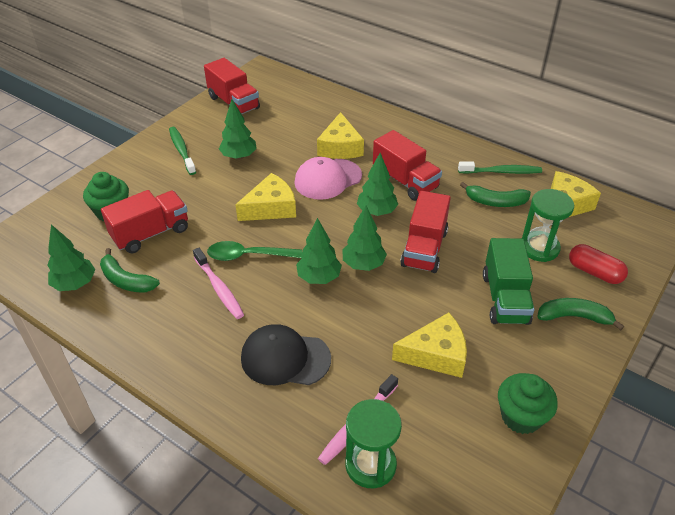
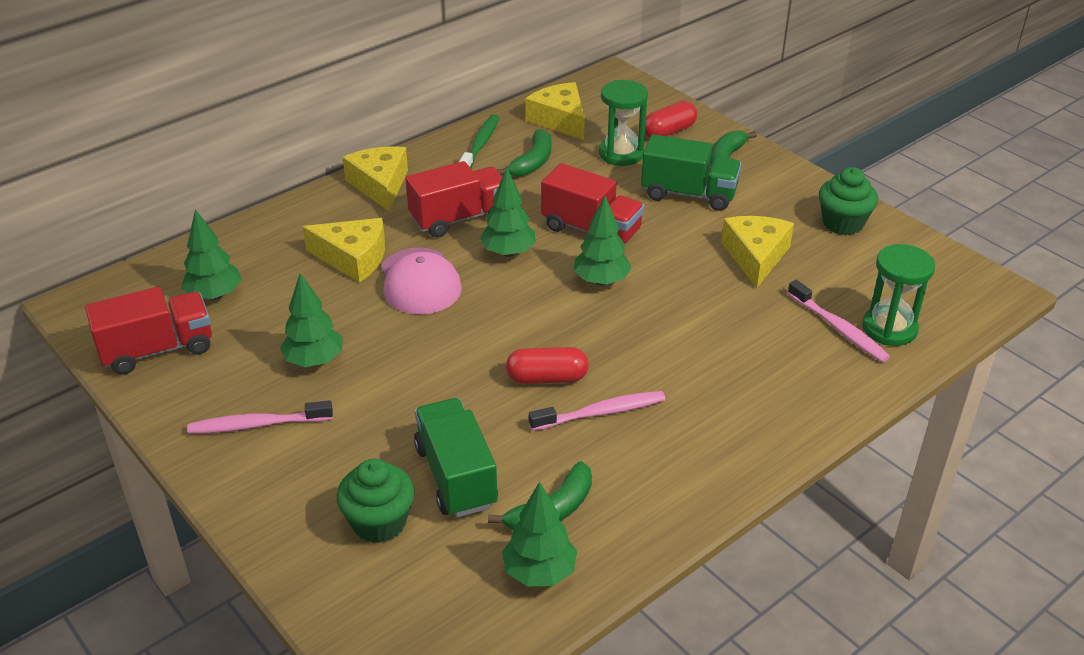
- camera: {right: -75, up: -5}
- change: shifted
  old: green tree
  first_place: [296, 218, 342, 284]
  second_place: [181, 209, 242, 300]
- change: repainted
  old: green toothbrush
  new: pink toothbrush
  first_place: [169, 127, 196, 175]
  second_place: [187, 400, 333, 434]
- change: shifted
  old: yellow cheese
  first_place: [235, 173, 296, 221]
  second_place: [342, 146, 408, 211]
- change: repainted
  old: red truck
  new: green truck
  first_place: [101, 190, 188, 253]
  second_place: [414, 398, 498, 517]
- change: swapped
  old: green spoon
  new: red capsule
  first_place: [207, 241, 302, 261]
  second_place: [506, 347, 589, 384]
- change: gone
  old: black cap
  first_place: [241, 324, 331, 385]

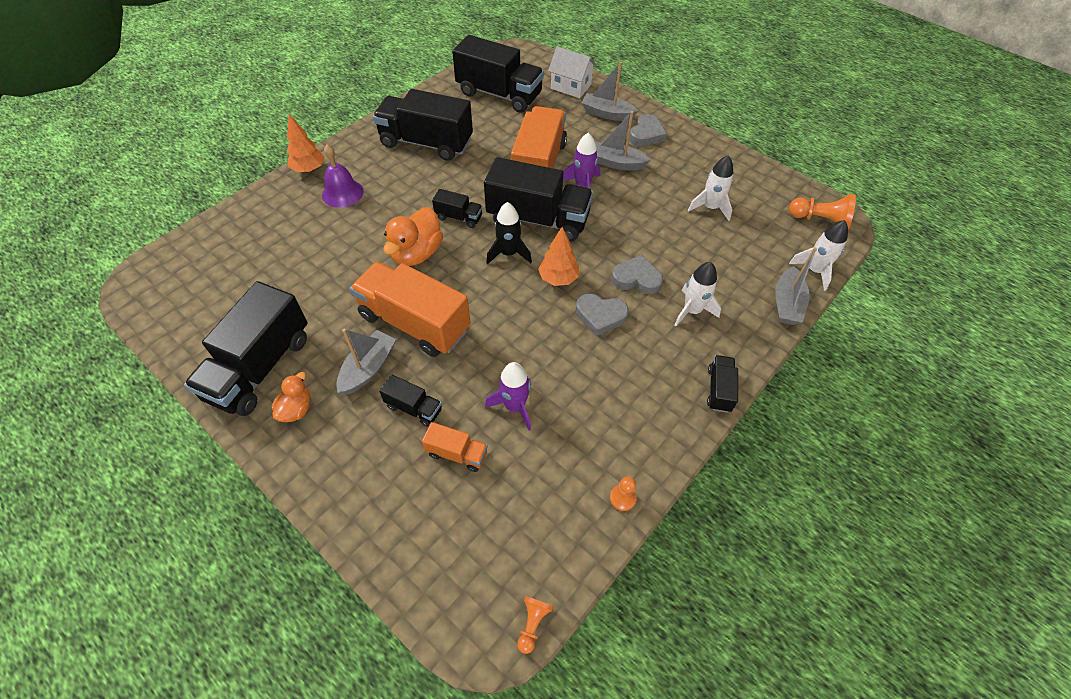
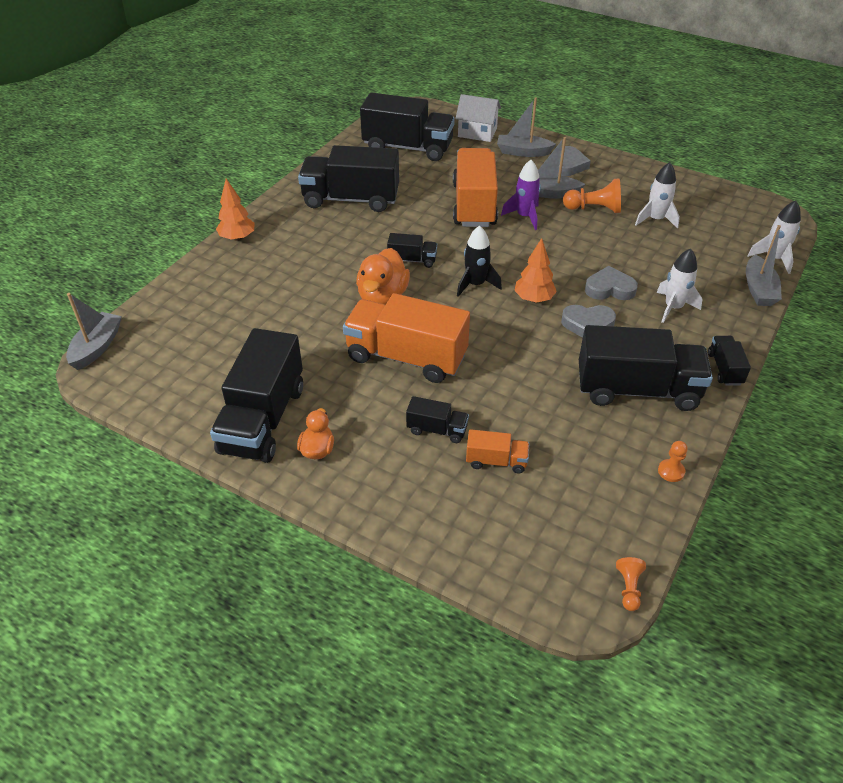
- camera: {right: -10, up: -10}
- change: shifted
  old: grey boat
  first_place: [336, 329, 396, 395]
  second_place: [66, 293, 122, 370]
- change: shifted
  old: orange pawn
  first_place: [789, 194, 856, 229]
  second_place: [563, 178, 621, 213]
- change: shifted
  old: black truck
  first_place: [484, 157, 593, 242]
  second_place: [579, 325, 713, 411]
- change: gone
  old: purple bell
  first_place: [322, 144, 364, 208]
- change: gone
  old: purple rocket
  first_place: [485, 362, 531, 431]

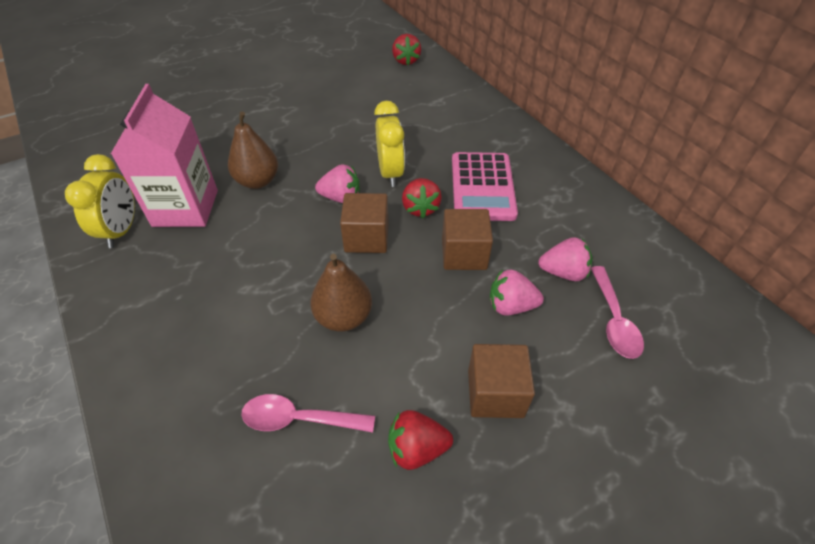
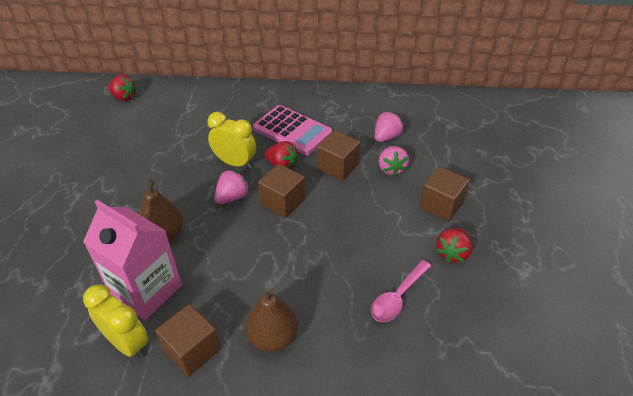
- camera: {right: -55, up: -5}
- change: new
  new: brown cube
  second_place: [155, 304, 221, 377]
- change: shifted
  old: brown pear
  first_place: [310, 254, 372, 332]
  second_place: [245, 288, 298, 352]
- change: rotated
  old: pink strawberry
  first_place: [490, 269, 544, 316]
  second_place: [379, 146, 409, 177]
  degrees: -45
- change: gone
  old: pink spoon
  first_place: [591, 266, 644, 359]

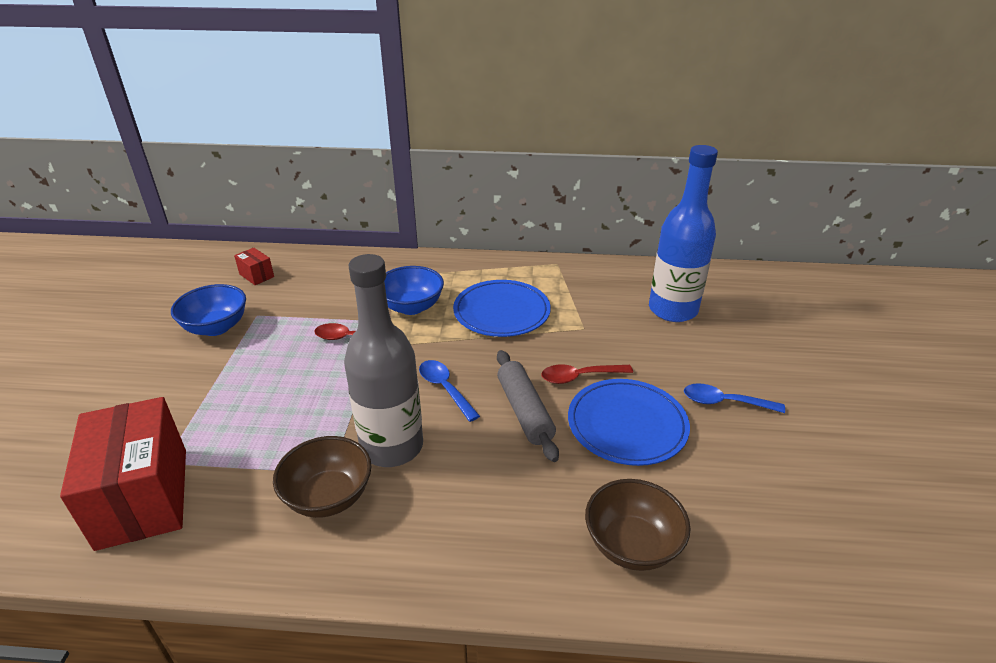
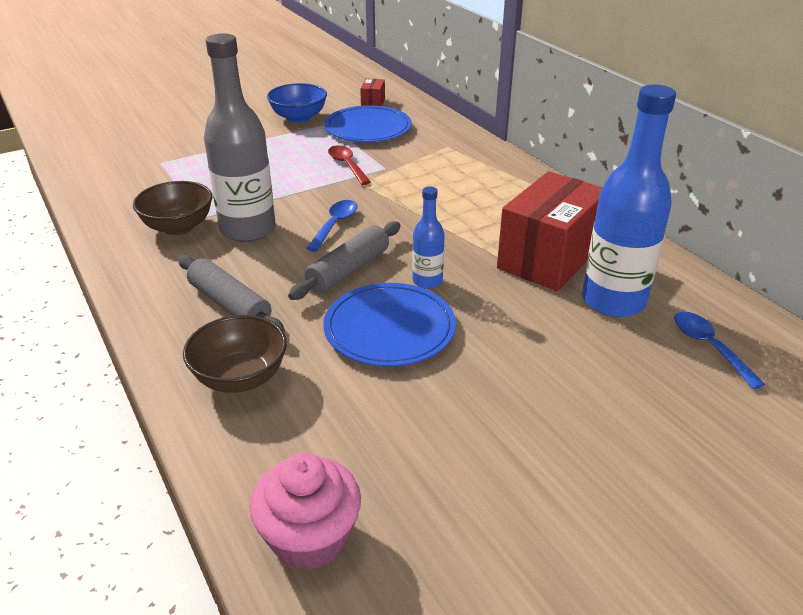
- camera: {right: 55, up: 0}
- change: new
  new: grey rolling pin
  second_place: [178, 255, 285, 332]
- change: new
  new: pink cupcake
  second_place: [250, 453, 361, 570]
- change: shifted
  old: blue plate
  first_place: [453, 280, 551, 337]
  second_place: [324, 105, 412, 142]
- change: swapped
  old: red spoon
  new: blue bottle
  first_place: [541, 364, 633, 384]
  second_place: [412, 187, 445, 289]
- change: shifted
  old: red box
  first_place: [60, 397, 186, 551]
  second_place: [497, 171, 603, 291]
- change: shifted
  old: blue spoon
  first_place: [684, 383, 785, 413]
  second_place: [674, 311, 765, 389]
- change: gone
  old: blue bowl
  first_place: [384, 266, 444, 315]

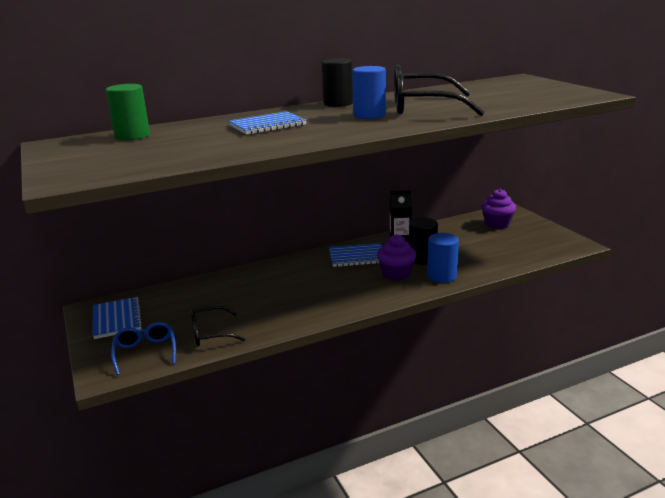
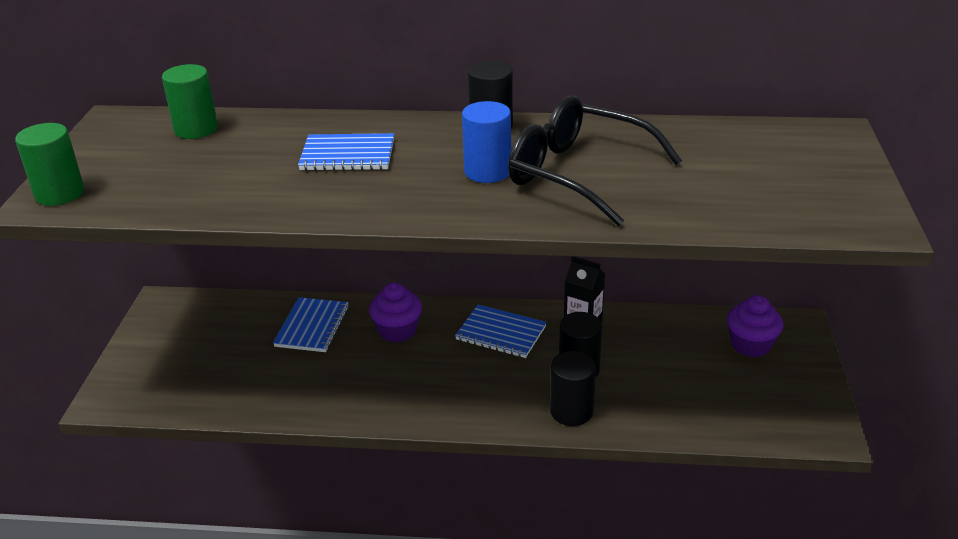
- camera: {right: 30, up: 10}
- change: new
  new: green cylinder
  second_place: [15, 123, 84, 206]
- change: shifted
  old: blue notebook
  first_place: [93, 297, 143, 339]
  second_place: [273, 297, 349, 352]
- change: shifted
  old: purple cupcake
  first_place: [377, 234, 417, 281]
  second_place: [369, 282, 422, 343]
- change: repainted
  old: blue cylinder
  new: black cylinder
  first_place: [427, 233, 459, 283]
  second_place: [550, 351, 596, 426]
- change: gone
  old: blue glasses
  first_place: [111, 322, 176, 375]
- change: gone
  old: black glasses
  first_place: [190, 306, 245, 346]

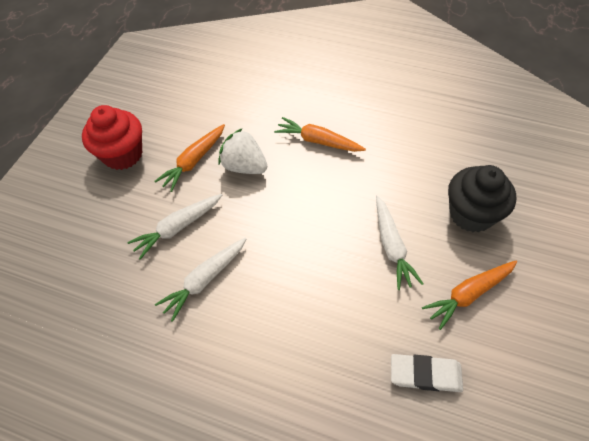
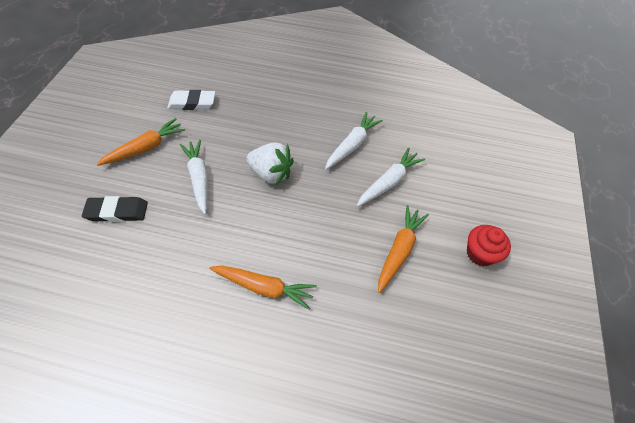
- camera: {right: 170, up: 0}
- change: swapped
  old: black cupcake
  new: black eraser
  first_place: [448, 165, 516, 232]
  second_place: [82, 196, 148, 222]
- change: shifted
  old: white strawberry
  first_place: [218, 128, 267, 174]
  second_place: [247, 142, 294, 185]
- change: scaled
  old: red cupcake
  first_place: [82, 105, 142, 170]
  second_place: [467, 225, 511, 266]
  factor: 0.65

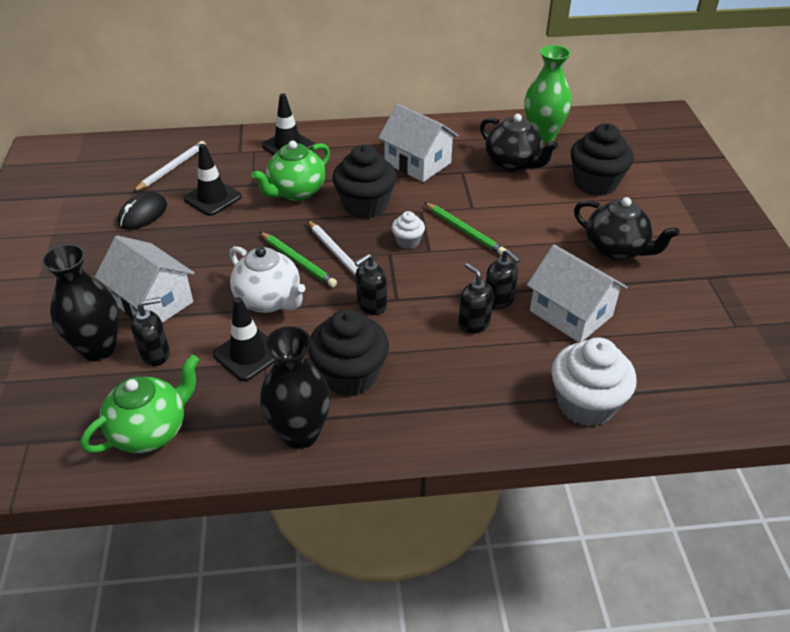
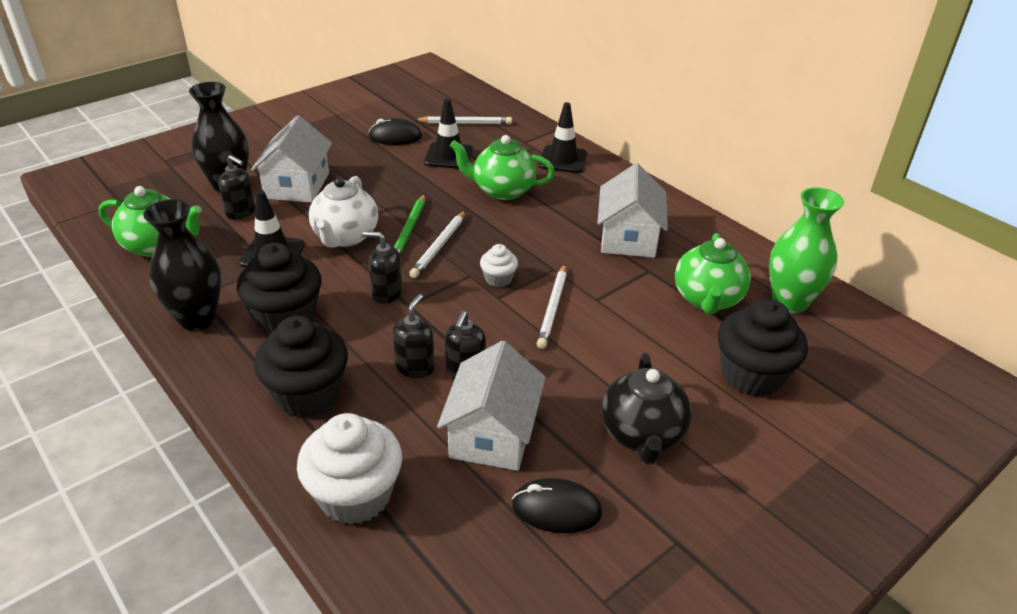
- camera: {right: 55, up: -5}
- change: shifted
  old: black cupcake
  first_place: [332, 145, 397, 219]
  second_place: [254, 316, 348, 417]
- change: new
  new: black mouse
  second_place: [512, 478, 602, 533]
- change: repainted
  old: green pencil
  new: white pencil
  first_place: [424, 202, 506, 256]
  second_place: [537, 264, 567, 349]
- change: repainted
  old: black teapot
  new: green teapot
  first_place: [480, 114, 558, 172]
  second_place: [675, 233, 751, 315]

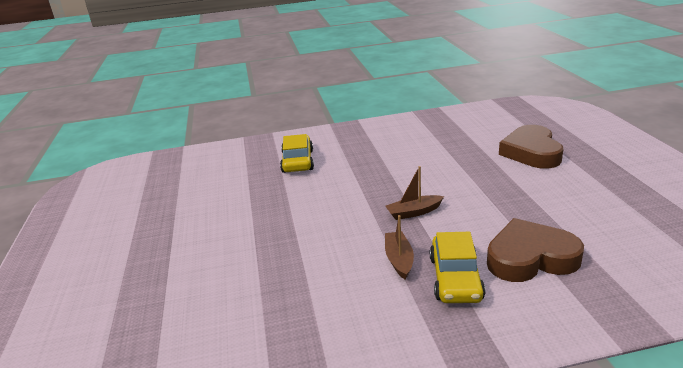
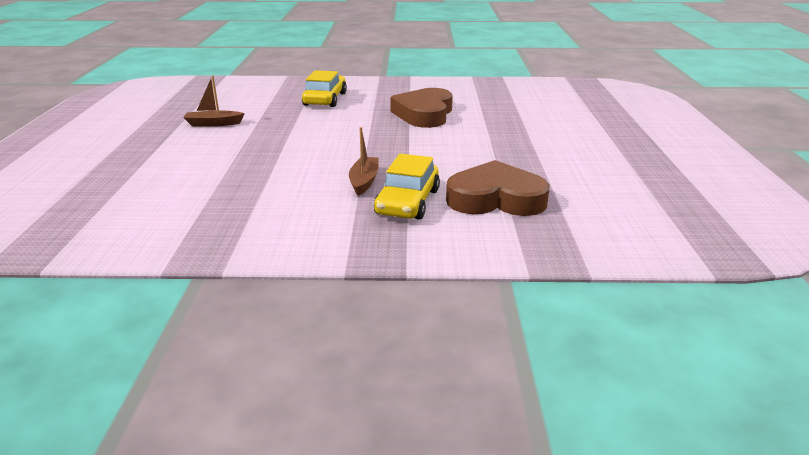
- camera: {right: 10, up: 0}
- change: shifted
  old: brown boat
  first_place: [385, 166, 444, 220]
  second_place: [183, 76, 245, 127]
- change: shifted
  old: brown heart
  first_place: [499, 125, 564, 169]
  second_place: [390, 88, 453, 128]

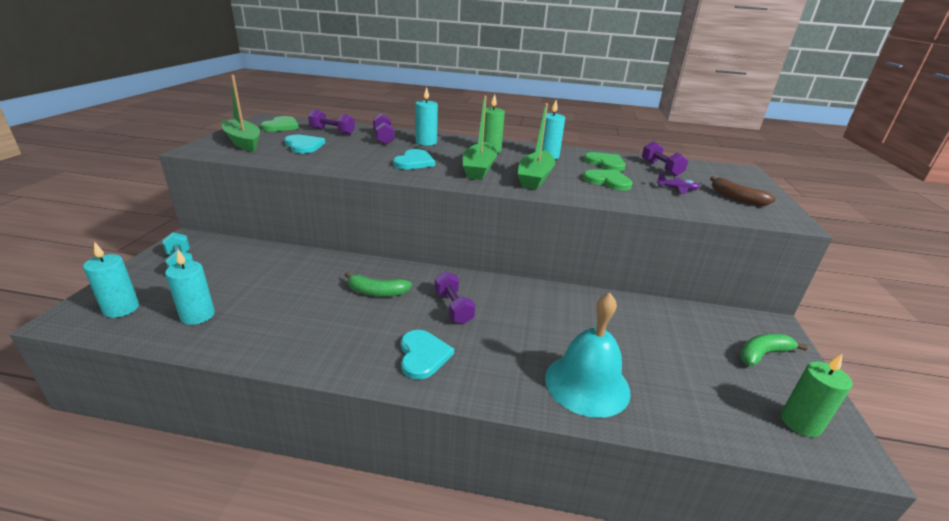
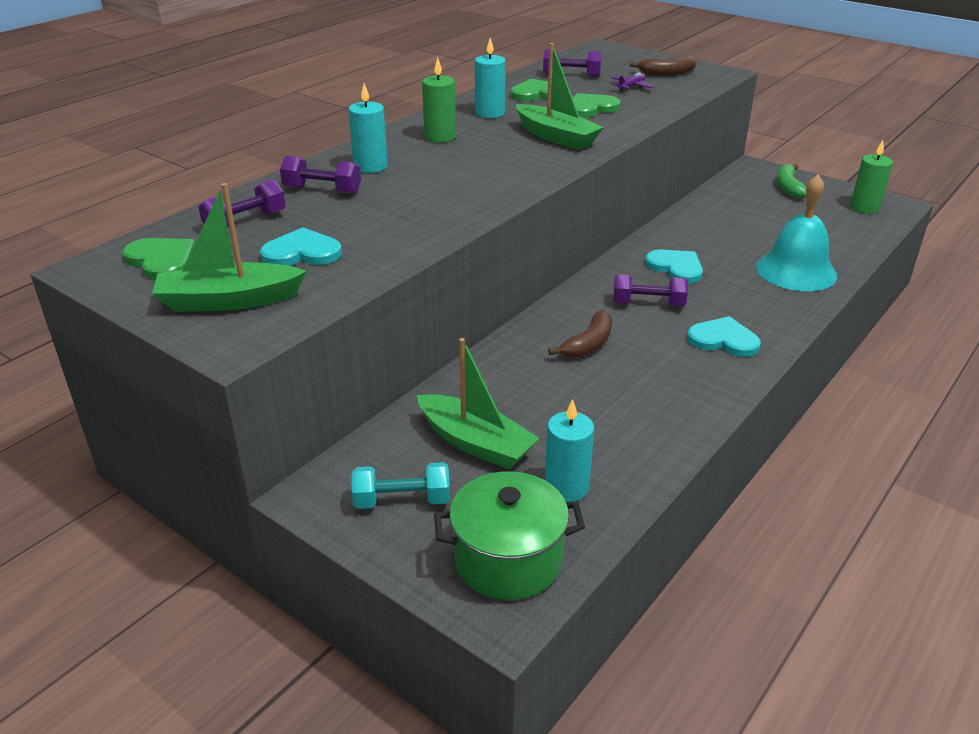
- camera: {right: -60, up: 5}
- change: shifted
  old: green boat
  first_place: [463, 95, 497, 180]
  second_place: [417, 338, 540, 469]
- change: swapped
  old: turquoise candle
  new: green pot
  first_place: [83, 242, 139, 318]
  second_place: [434, 471, 585, 600]
- change: repainted
  old: green banana
  new: brown banana
  first_place: [345, 272, 412, 297]
  second_place: [548, 310, 612, 358]
- change: shifted
  old: turquoise heart
  first_place: [393, 149, 435, 169]
  second_place: [645, 250, 703, 283]

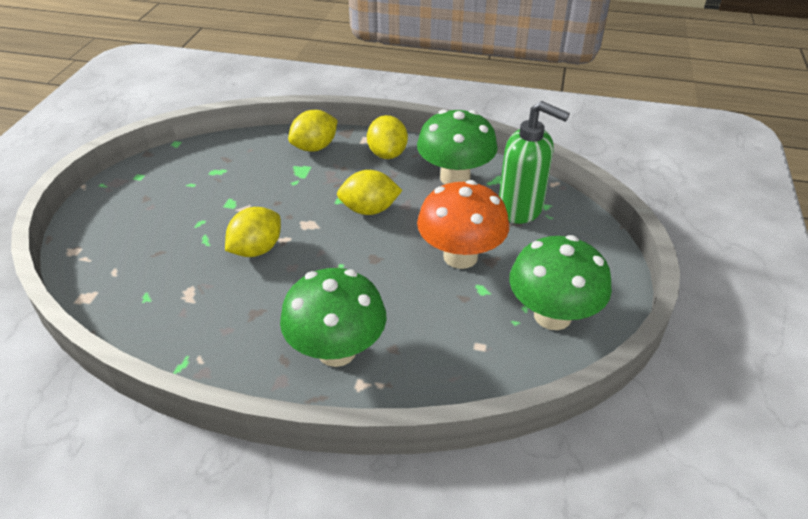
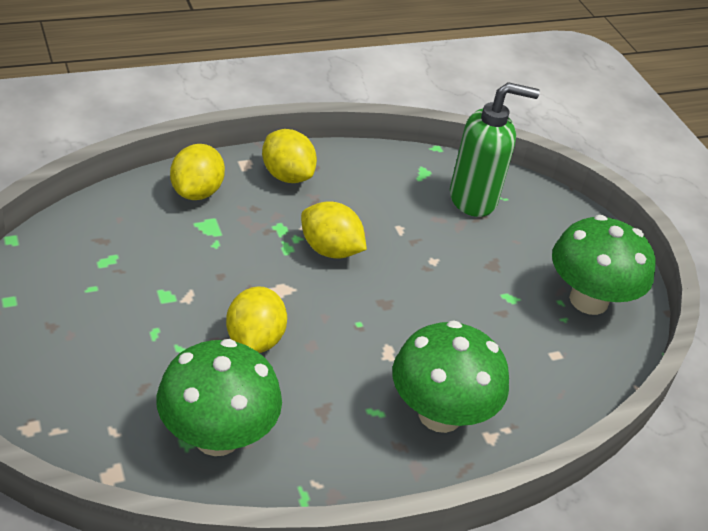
- camera: {right: -40, up: 0}
- change: shifted
  old: green mushroom
  first_place: [417, 109, 498, 184]
  second_place: [156, 339, 282, 456]
- change: rotated
  old: yellow lemon
  first_place: [337, 170, 403, 215]
  second_place: [301, 201, 367, 259]
  degrees: 75
- change: gone
  old: orange mushroom
  first_place: [417, 180, 509, 269]

